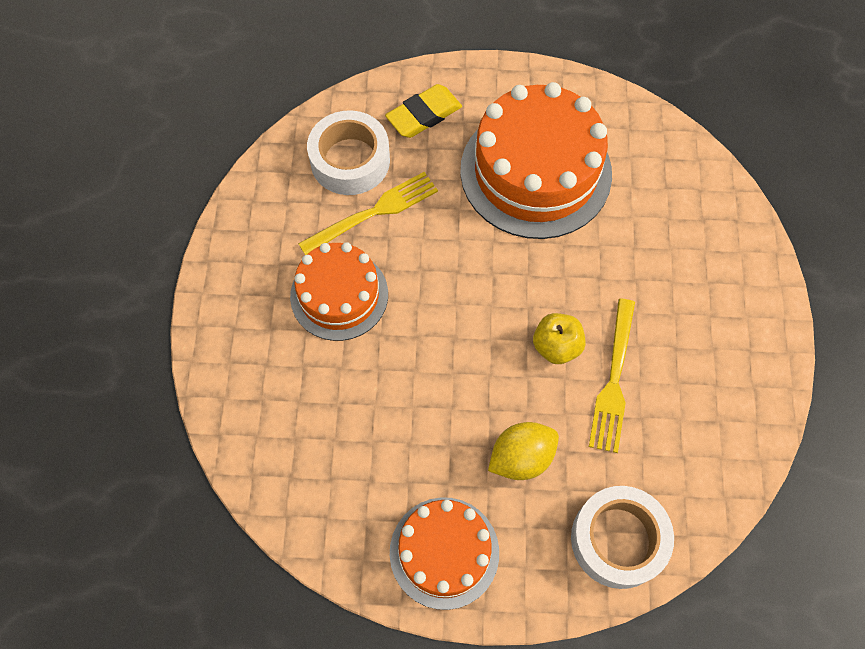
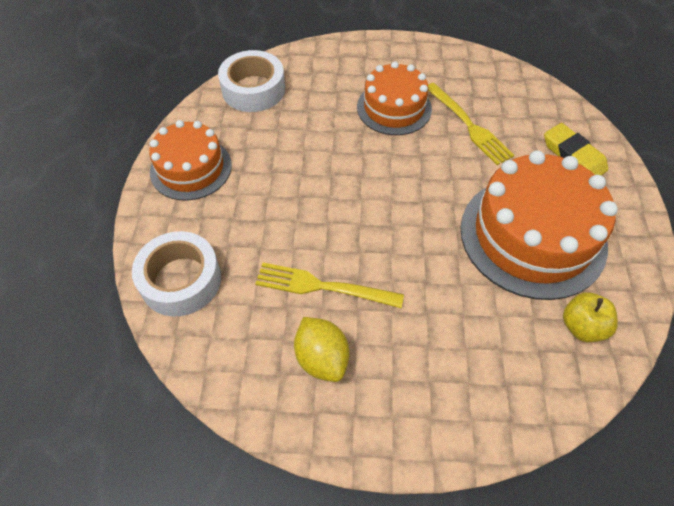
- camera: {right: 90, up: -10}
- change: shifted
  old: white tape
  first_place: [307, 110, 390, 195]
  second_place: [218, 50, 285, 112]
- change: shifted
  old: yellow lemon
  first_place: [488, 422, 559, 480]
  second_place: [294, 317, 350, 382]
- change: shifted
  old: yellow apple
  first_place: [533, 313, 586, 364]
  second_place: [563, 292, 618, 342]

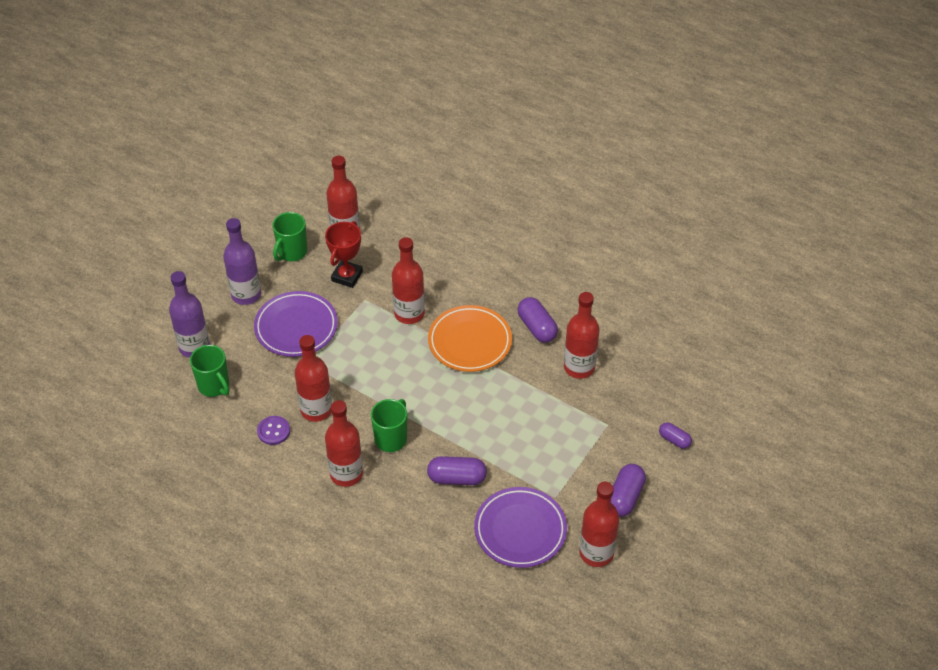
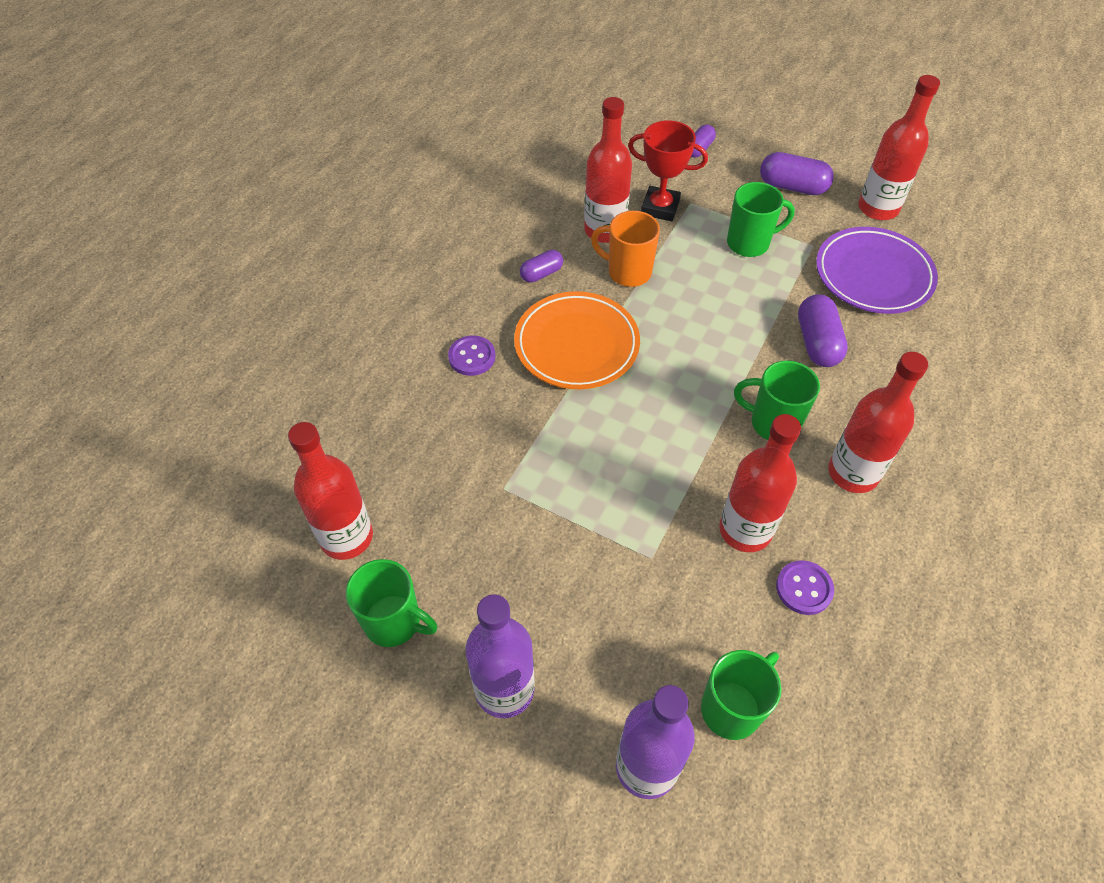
- camera: {right: -95, up: 5}
- change: new
  new: purple button
  second_place: [448, 336, 495, 376]
- change: scaled
  old: purple capsule
  first_place: [518, 297, 558, 343]
  second_place: [520, 250, 563, 283]
  factor: 0.61
- change: new
  new: orange mug
  second_place: [591, 211, 660, 287]
- change: shifted
  old: red trophy
  first_place: [325, 221, 363, 288]
  second_place: [628, 120, 708, 221]
- change: new
  new: green mug
  second_place: [727, 182, 795, 257]
- change: gone
  old: purple plate
  first_place: [254, 291, 338, 357]
- change: gone
  old: red bottle
  first_place: [392, 237, 425, 324]

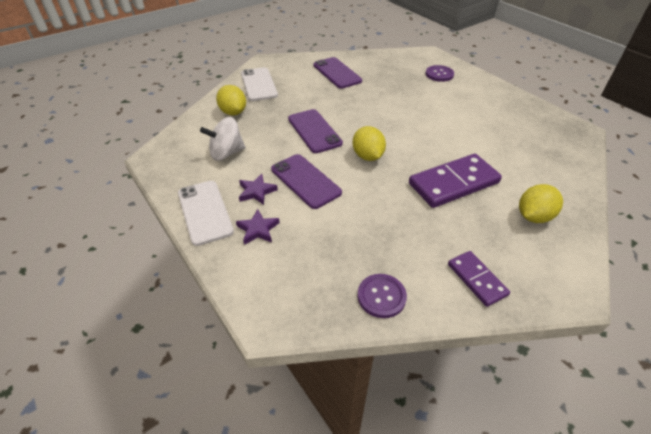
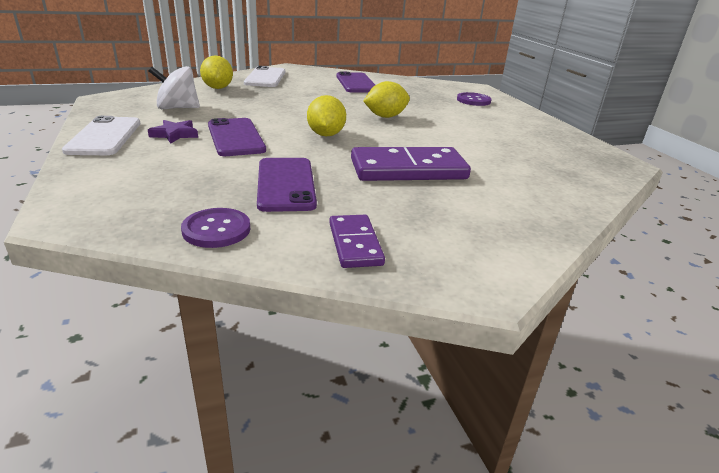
- camera: {right: 15, up: -15}
- change: shifted
  old: purple phone
  first_place: [288, 109, 343, 153]
  second_place: [257, 158, 317, 212]
- change: shifted
  old: yellow lemon
  first_place: [519, 184, 563, 223]
  second_place: [363, 81, 410, 118]
- change: gone
  old: purple star
  first_place: [236, 209, 280, 245]

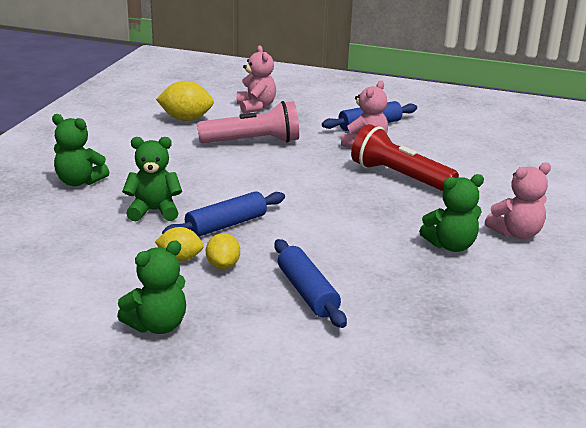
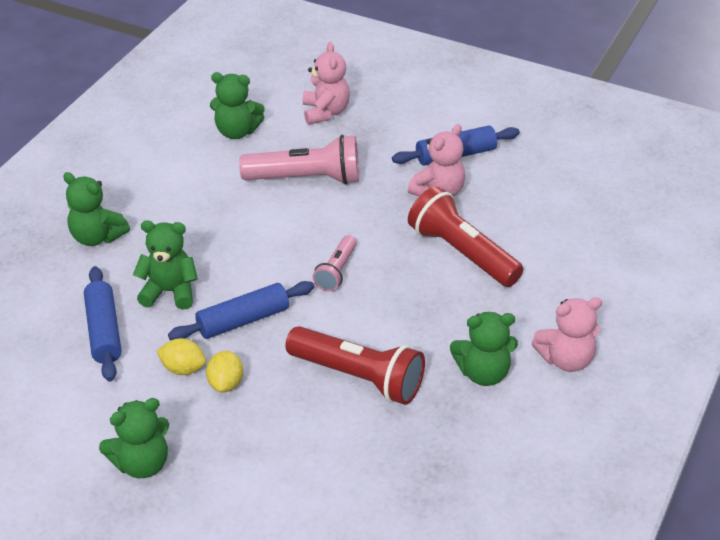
- camera: {right: 10, up: 15}
- change: shifted
  old: blue rolling pin
  first_place: [274, 239, 347, 328]
  second_place: [84, 266, 121, 382]
- change: swapped
  old: yellow lemon
  new: green teddy bear
  first_place: [156, 81, 214, 121]
  second_place: [210, 72, 265, 139]
- change: new
  new: red flashlight
  second_place: [285, 326, 425, 405]
- change: new
  new: pink flashlight
  second_place: [313, 235, 357, 292]

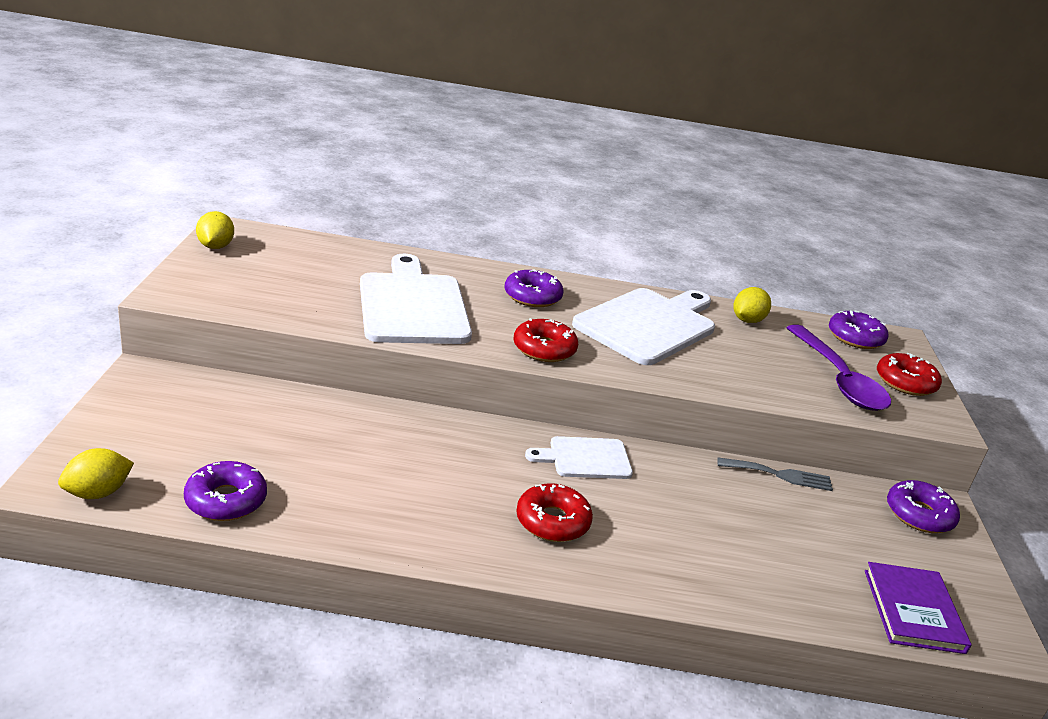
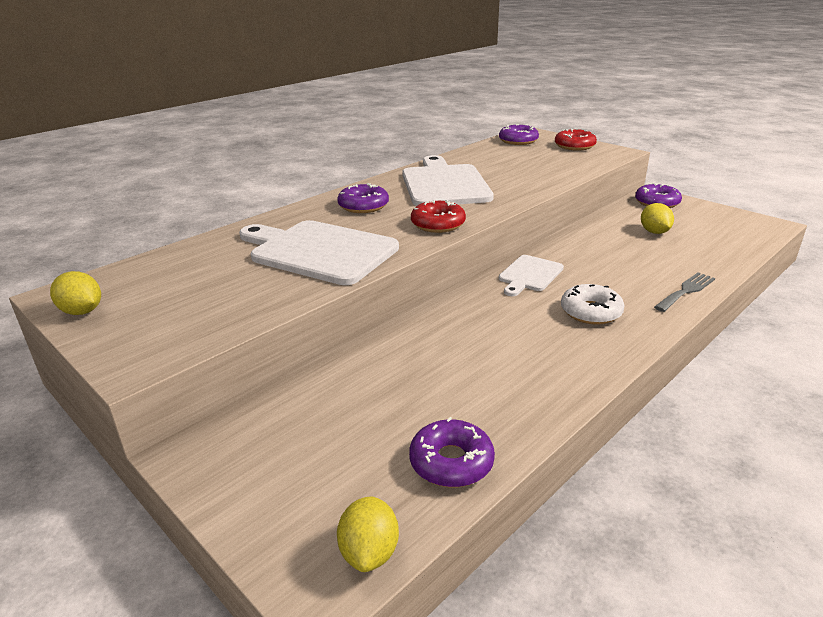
- camera: {right: -45, up: 0}
- change: repainted
  old: red donut
  new: white donut
  first_place: [516, 483, 593, 542]
  second_place: [561, 284, 625, 325]
- change: shifted
  old: yellow lemon
  first_place: [734, 287, 771, 323]
  second_place: [641, 203, 674, 234]
- change: shifted
  old: grey fork
  first_place: [717, 458, 833, 491]
  second_place: [654, 272, 715, 312]
- change: gone
  old: purple spoon
  first_place: [787, 325, 891, 411]
- change: gone
  old: purple book
  first_place: [865, 562, 971, 654]

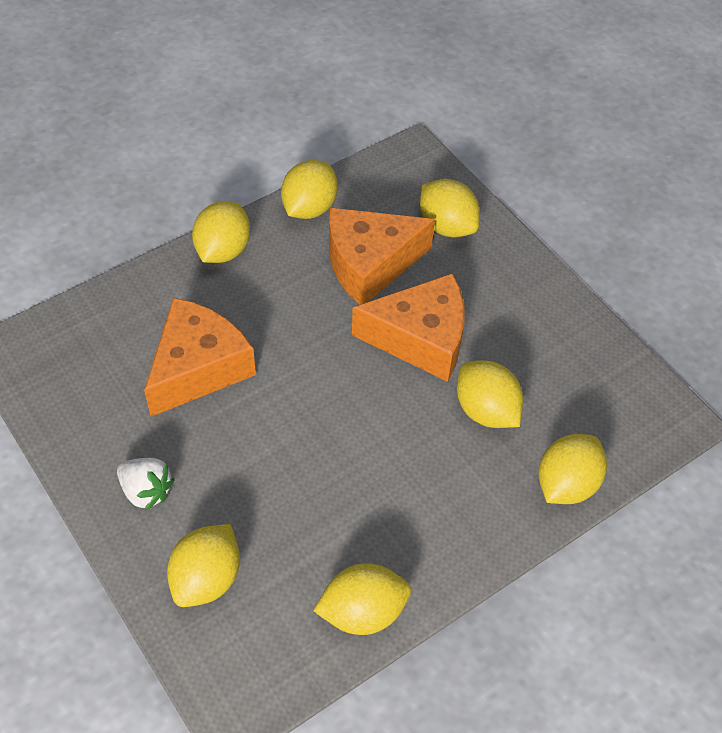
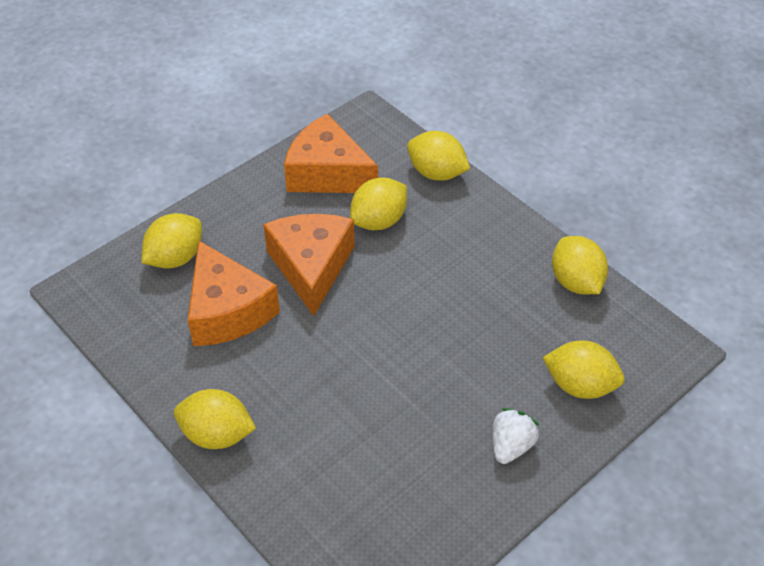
- camera: {right: -95, up: -5}
- change: shifted
  old: orange cheese
  first_place: [144, 298, 256, 416]
  second_place: [284, 113, 378, 193]
- change: gone
  old: yellow lemon
  first_place: [281, 160, 338, 219]

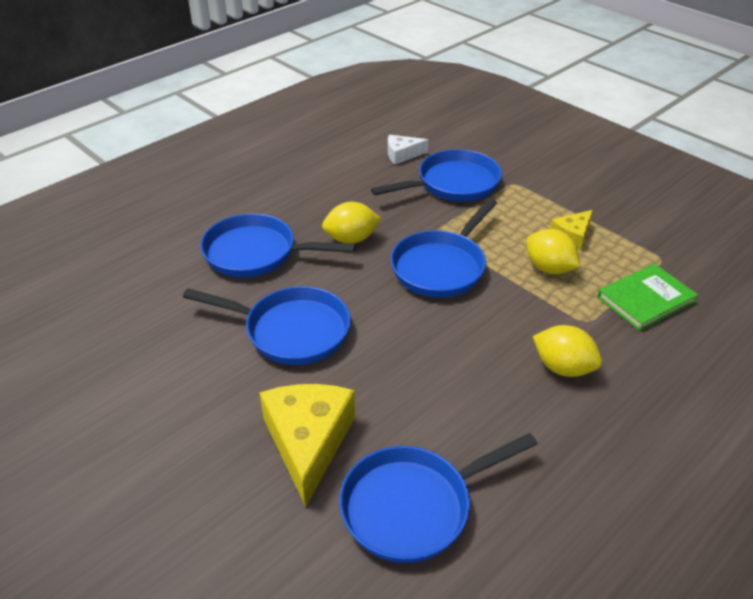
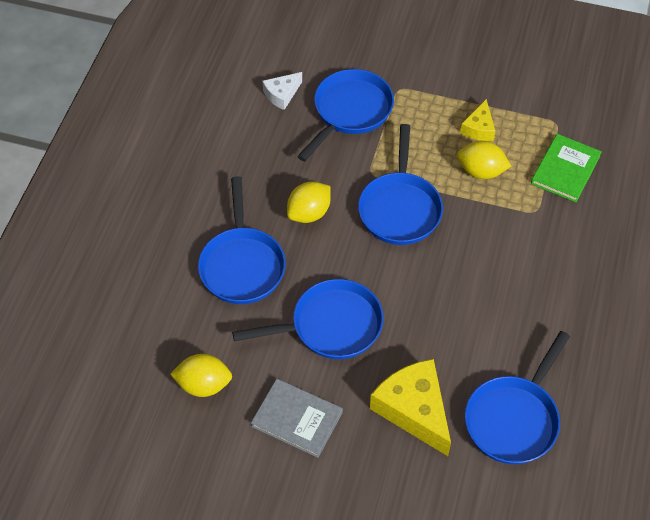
- camera: {right: -30, up: 15}
- change: shifted
  old: yellow lemon
  first_place: [533, 325, 602, 377]
  second_place: [170, 354, 232, 397]
- change: rotated
  old: blue pan
  first_place: [200, 213, 356, 277]
  second_place: [198, 176, 286, 304]
  degrees: -75
- change: new
  new: grey book
  second_place: [251, 379, 343, 458]

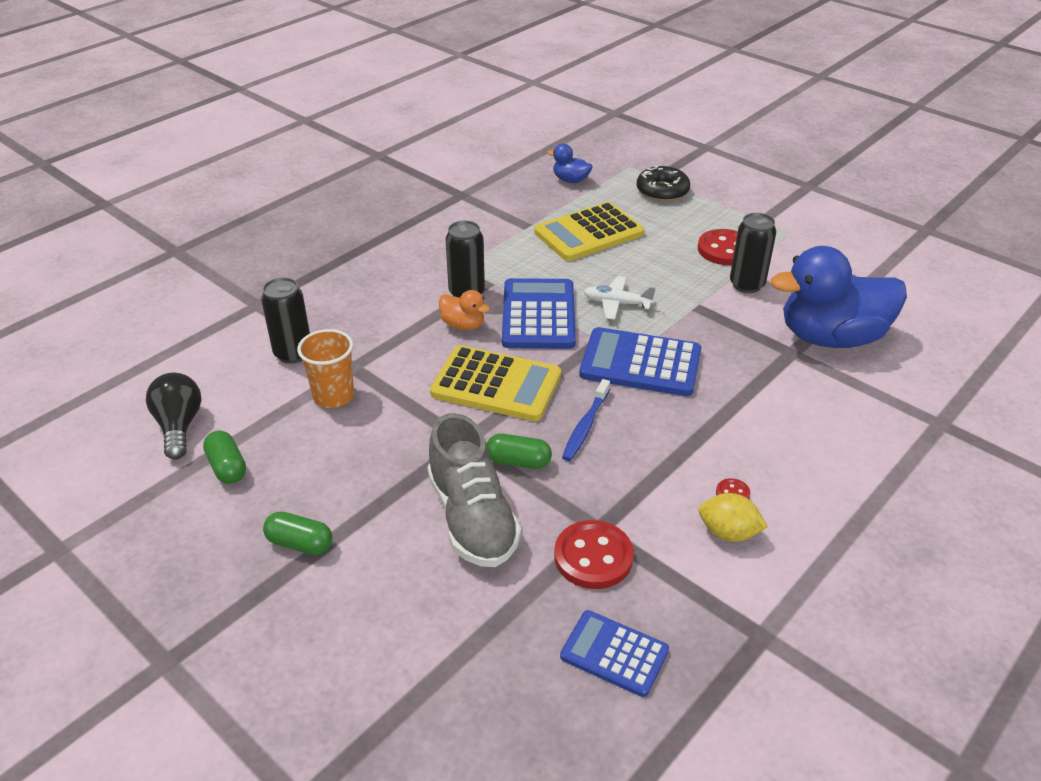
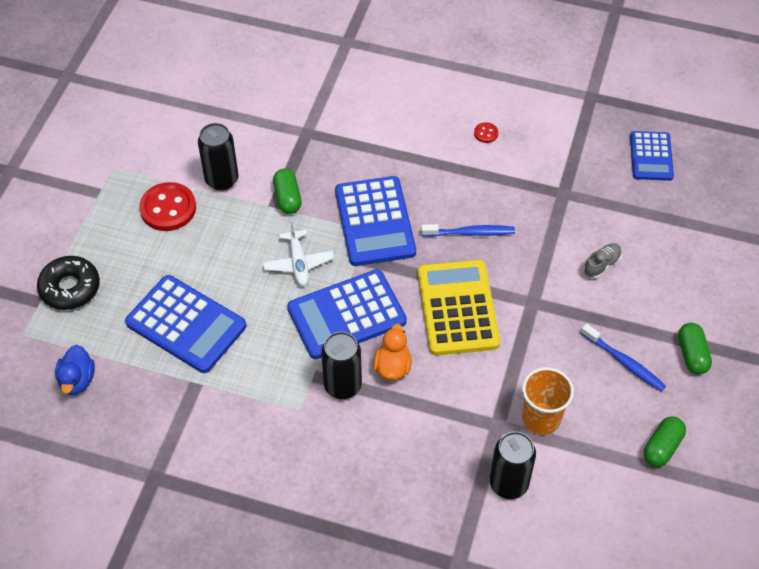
- camera: {right: -115, up: 15}
- change: repainted
  old: yellow calculator
  new: blue calculator
  first_place: [534, 202, 644, 261]
  second_place: [125, 275, 246, 373]
- change: shifted
  old: green capsule
  first_place: [487, 434, 552, 469]
  second_place: [273, 169, 302, 214]
- change: new
  new: blue toothbrush
  second_place: [581, 324, 666, 392]
- change: scaled
  old: grey shoe
  first_place: [427, 413, 521, 567]
  second_place: [583, 243, 622, 279]
  factor: 0.42
- change: gone
  old: black light bulb
  first_place: [146, 373, 201, 460]
- change: gone
  old: red button
  first_place: [554, 520, 634, 589]
- change: gone
  old: yellow lemon
  first_place: [699, 493, 768, 542]
- change: gone
  old: blue duck
  first_place: [771, 246, 907, 348]

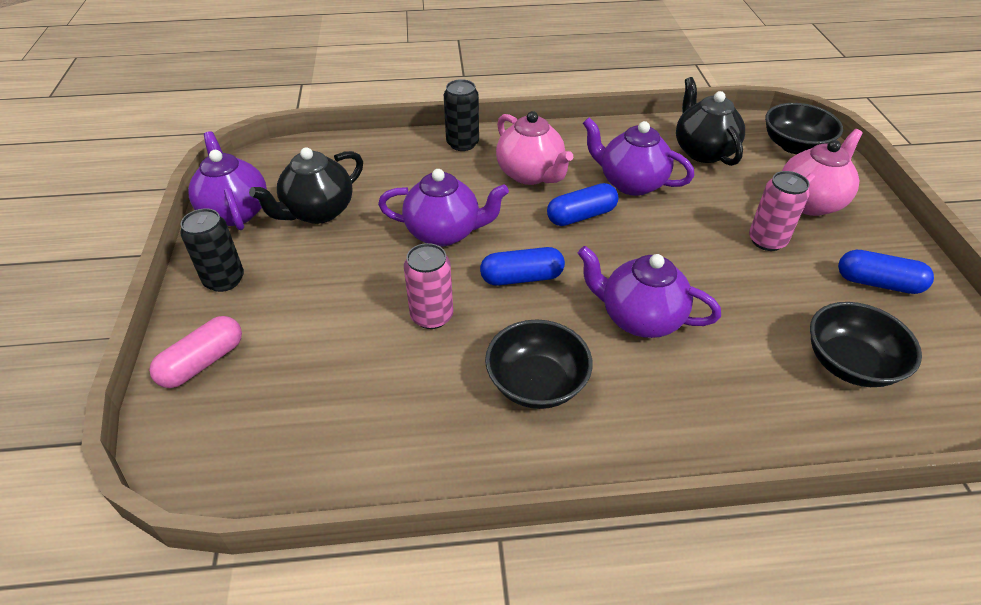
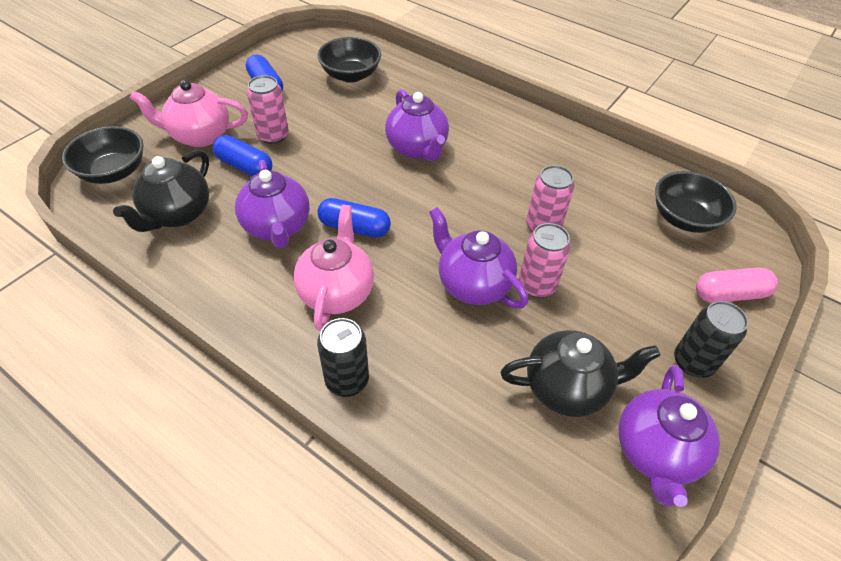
- camera: {right: -140, up: 5}
- change: shifted
  old: blue capsule
  first_place: [480, 247, 565, 286]
  second_place: [213, 135, 272, 177]
- change: new
  new: pink can
  second_place: [519, 223, 571, 298]
- change: shifted
  old: black bowl
  first_place: [485, 320, 593, 409]
  second_place: [655, 171, 737, 233]

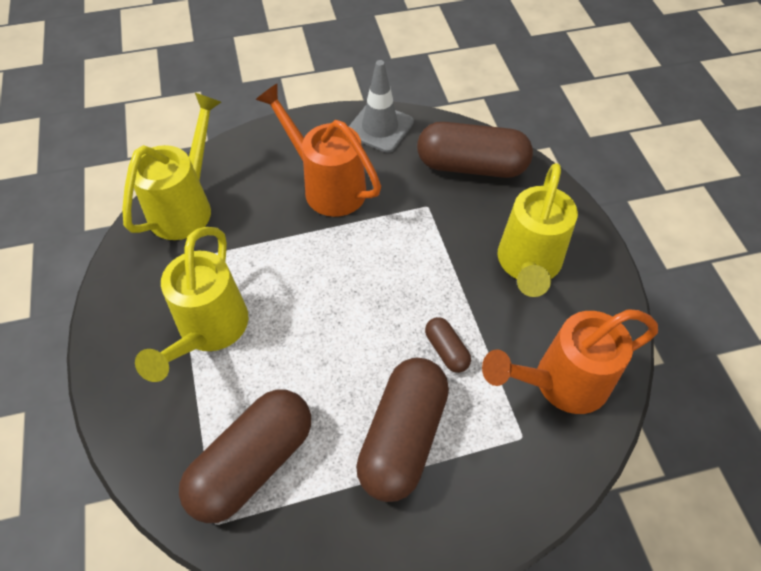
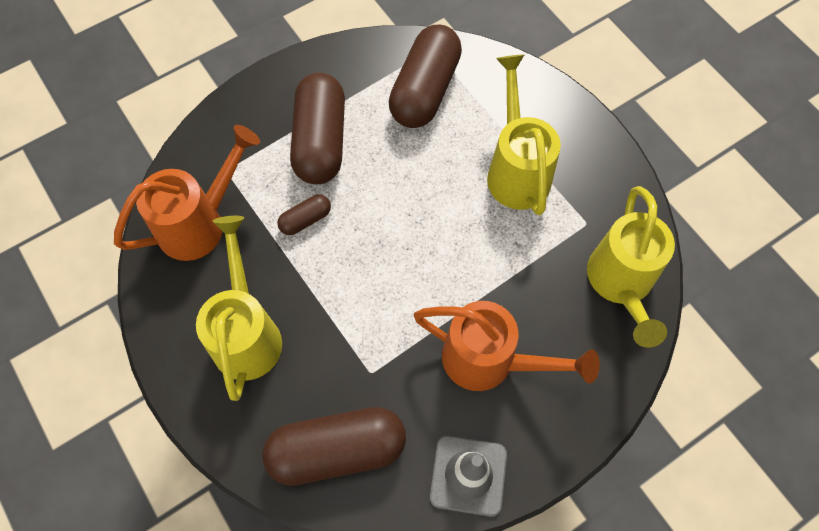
- camera: {right: 160, up: 10}
- change: rotated
  old: brown capsule
  first_place: [425, 317, 471, 373]
  second_place: [277, 194, 331, 235]
  degrees: -75

